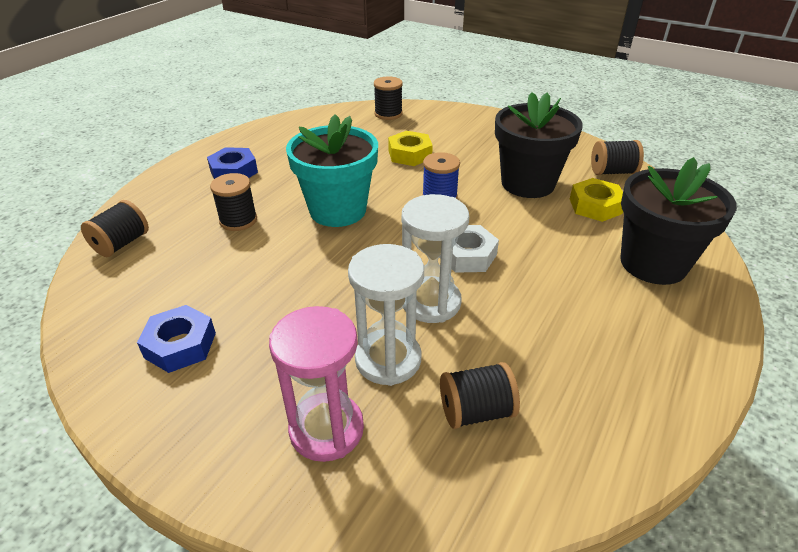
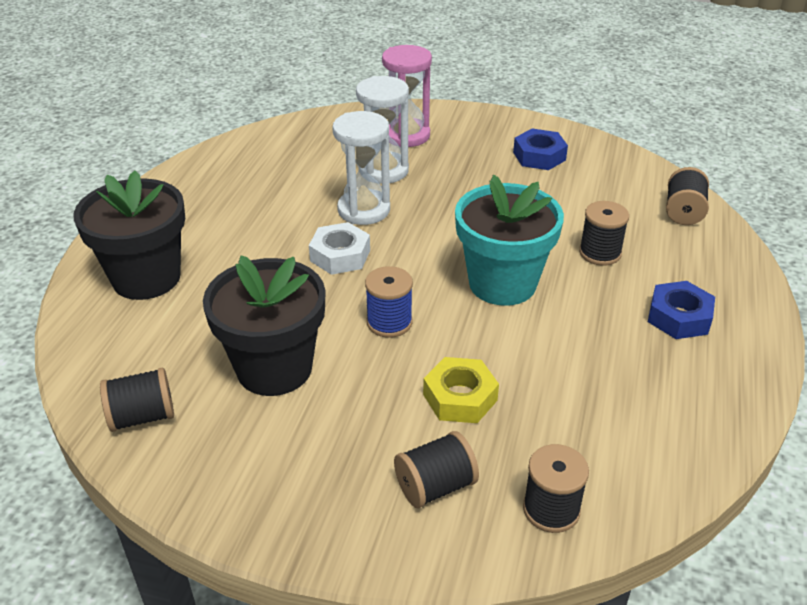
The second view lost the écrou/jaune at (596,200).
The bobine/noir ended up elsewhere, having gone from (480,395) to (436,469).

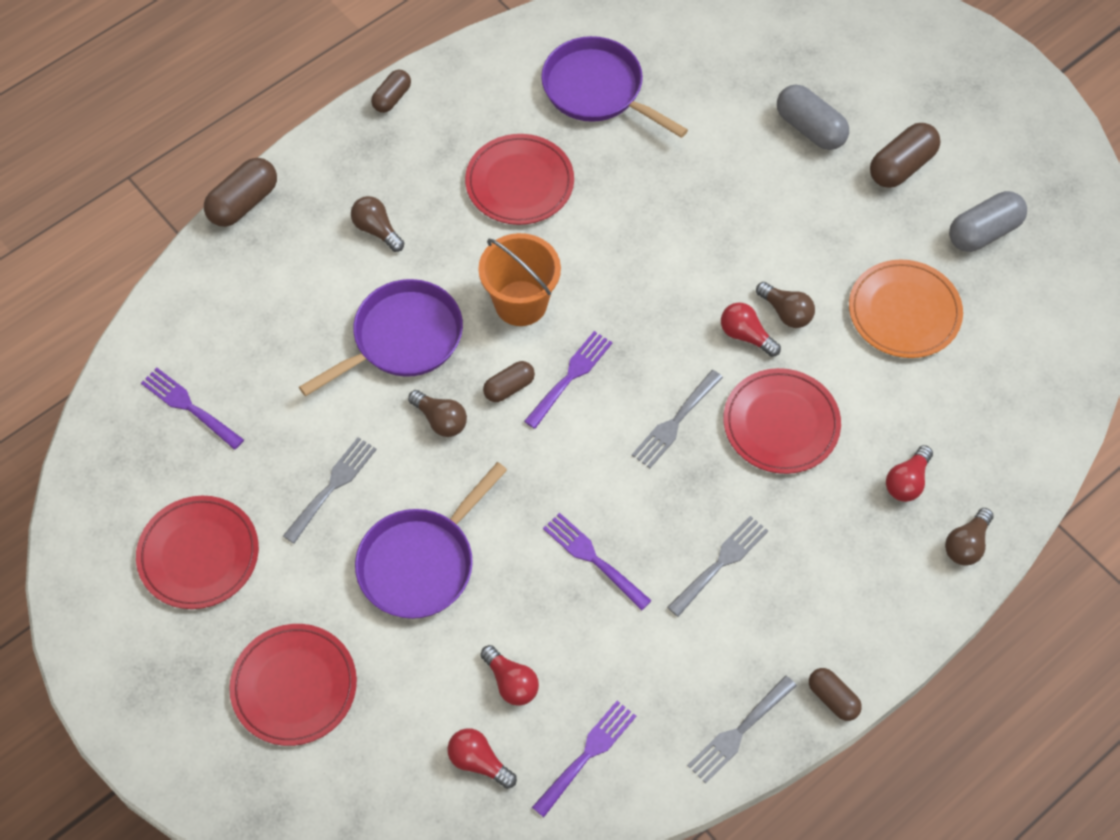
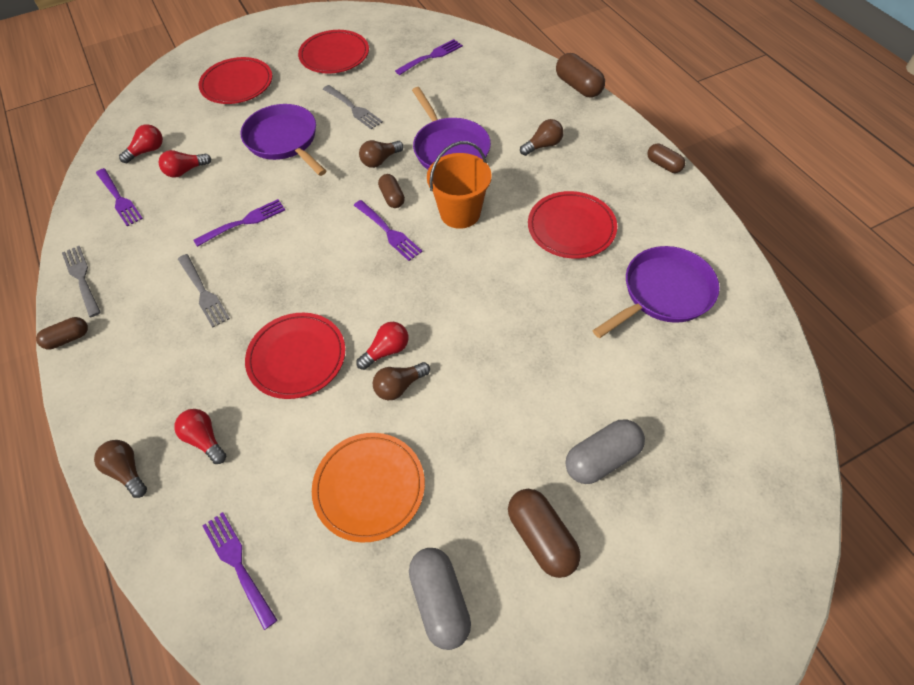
The second view lost the fourchette/gris at (677,419).
The second view gained the fourchette/violet at (239,571).

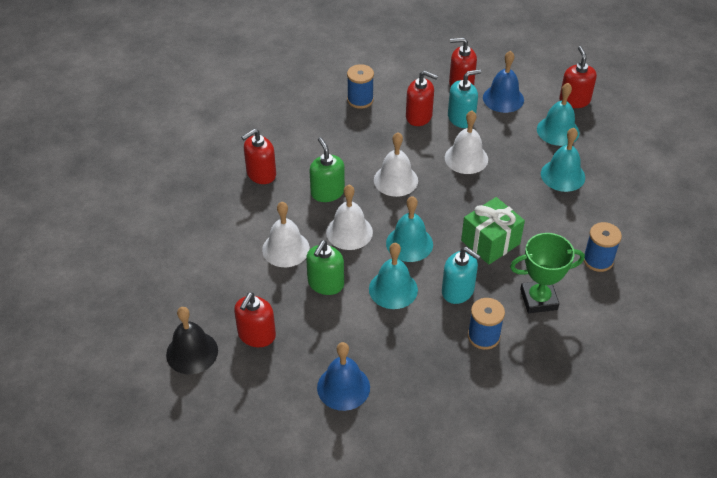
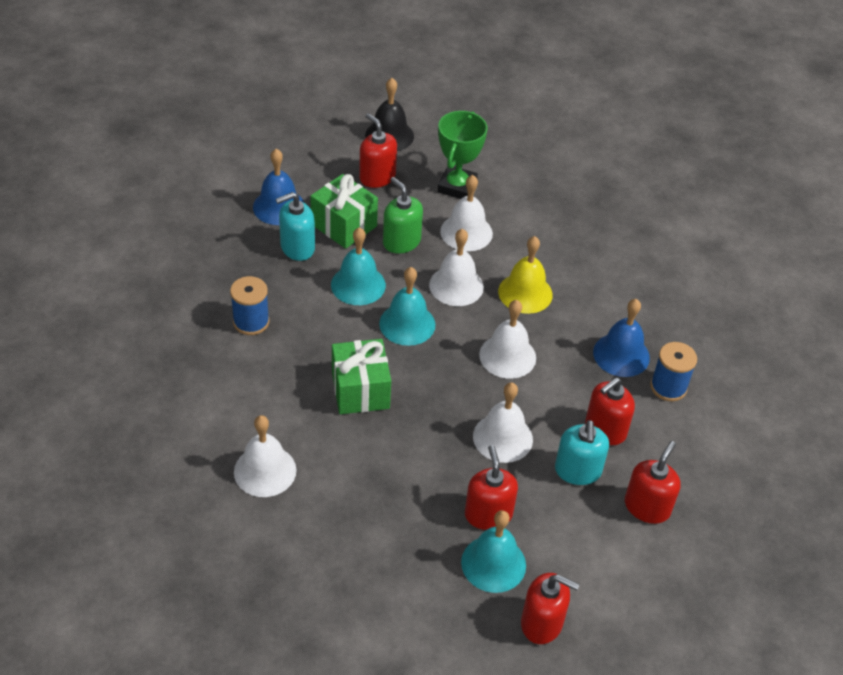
The cloche/bleu ended up elsewhere, having gone from (503,82) to (621,338).
The second view lost the cloche/turquoise at (563,160).
The distributeur de savon/rouge ended up elsewhere, having gone from (258,156) to (491,487).
Where the distributeur de savon/vert stood at (327,169), the cloche/jaune came to stand at (525,275).
Where the bobine/bleu stood at (603,247), the cloche/blanc came to stand at (265,456).
The trophée/vert ended up elsewhere, having gone from (547,273) to (462,155).
The distributeur de savon/turquoise ended up elsewhere, having gone from (461,275) to (295,226).
The second view gained the cadeau/vert at (344,211).

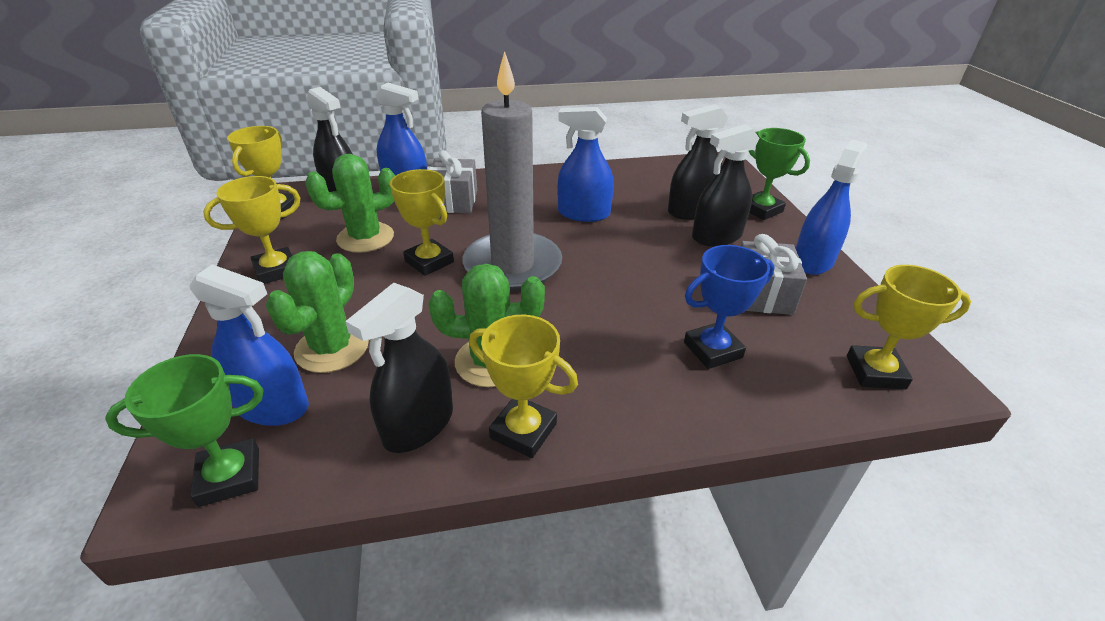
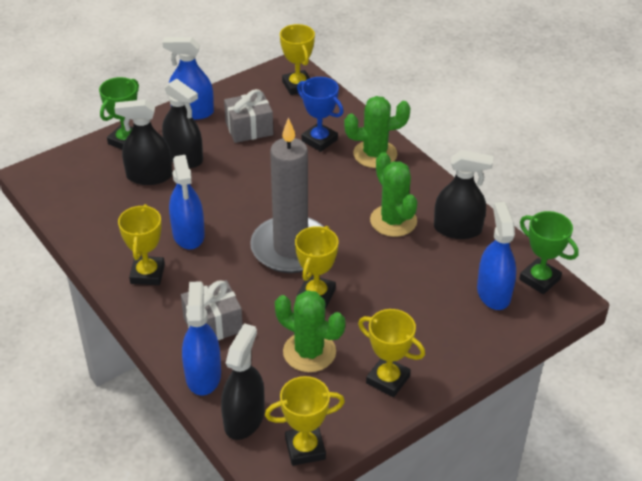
The vaporisateur/noir at (698,162) ended up facing another way, 135 degrees clockwise from before.
The cactus/vert ended up elsewhere, having gone from (317,312) to (377,132).
The trophée/jaune ended up elsewhere, having gone from (523,386) to (141,244).

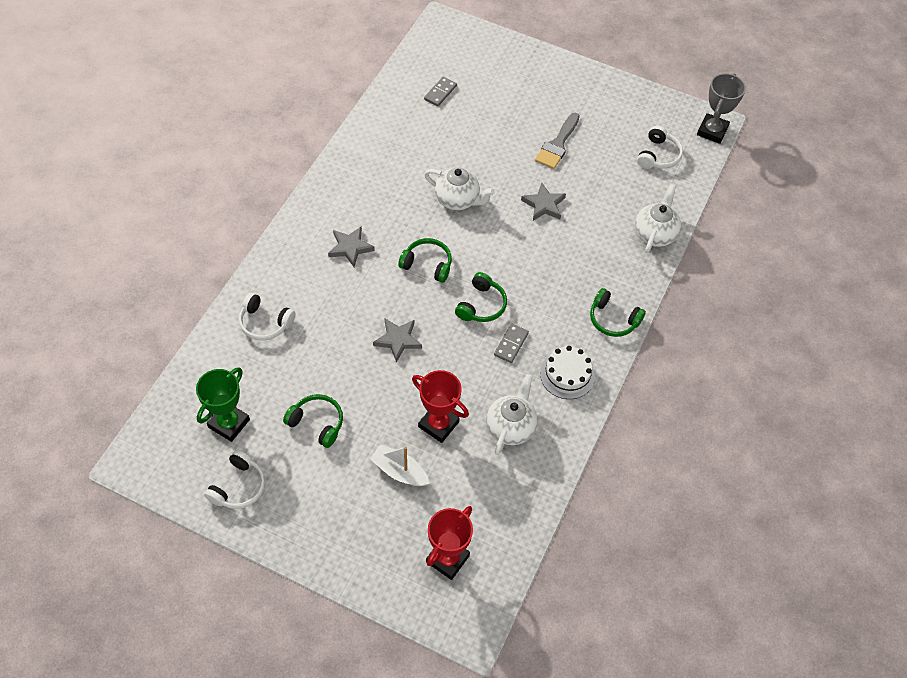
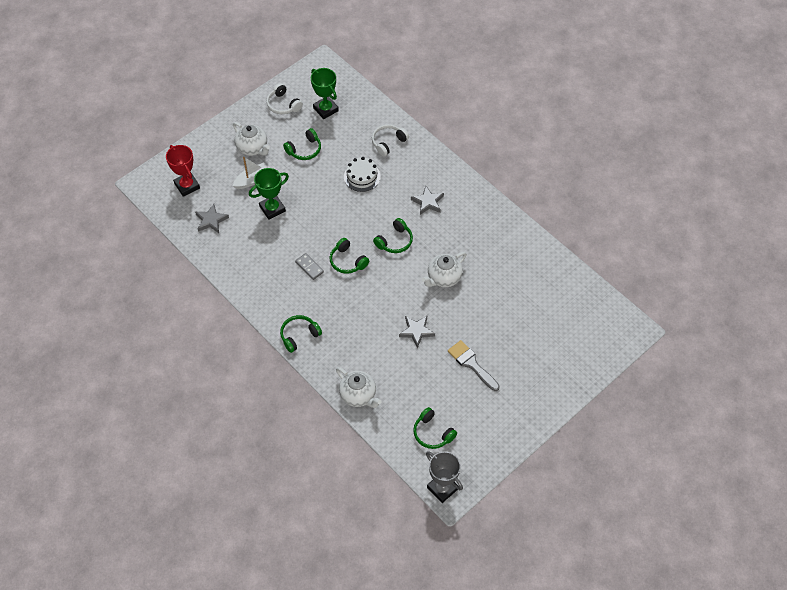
The second view lost the domino/gris at (440,91).
What was the casque audio/blanc at (660,147) turned into the casque audio/vert at (435,428).
The étoile/gris ended up elsewhere, having gone from (397,341) to (212,218).
The gâteau/blanc ended up elsewhere, having gone from (567,372) to (362,174).
What was the trophée/rouge at (440,406) turned into the trophée/vert at (269,194).
The théière/blanc ended up elsewhere, having gone from (511,414) to (251,139).

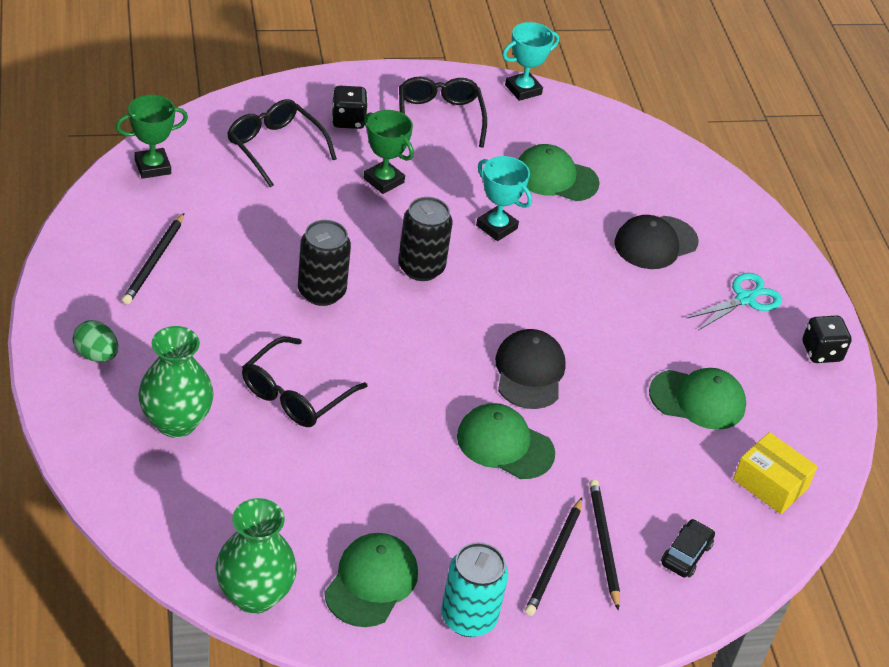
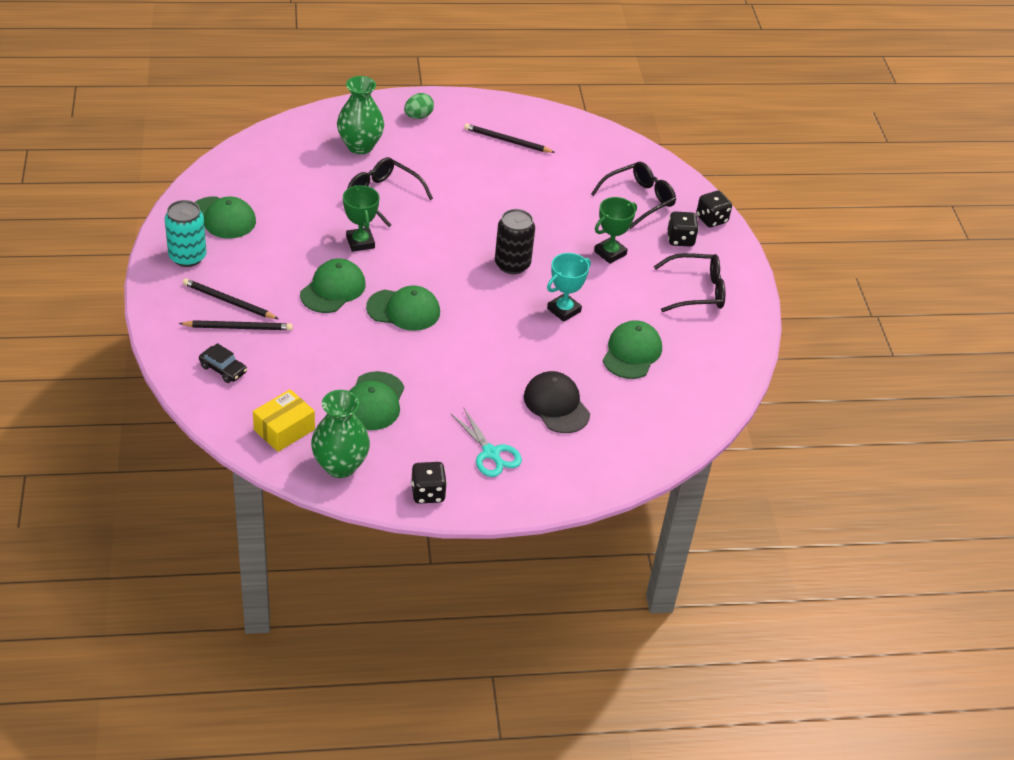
The second view lost the trophée/turquoise at (530,61).
The trophée/vert ended up elsewhere, having gone from (152,137) to (361,218).
The second view lost the canette/noir at (324,263).
What was the casquette/noir at (530,369) turned into the casquette/vert at (403,308).
The vase/vert ended up elsewhere, having gone from (256,556) to (340,434).
The second view gained the dé/noir at (714,209).

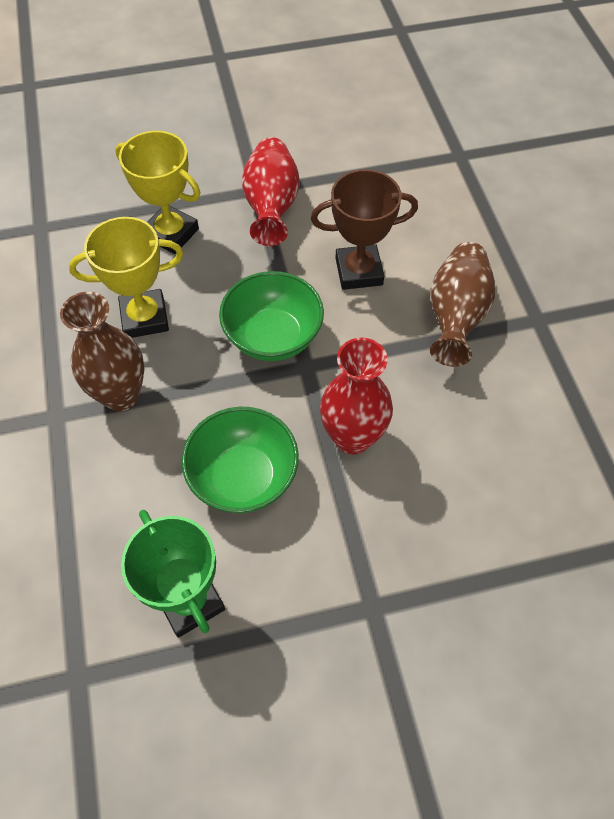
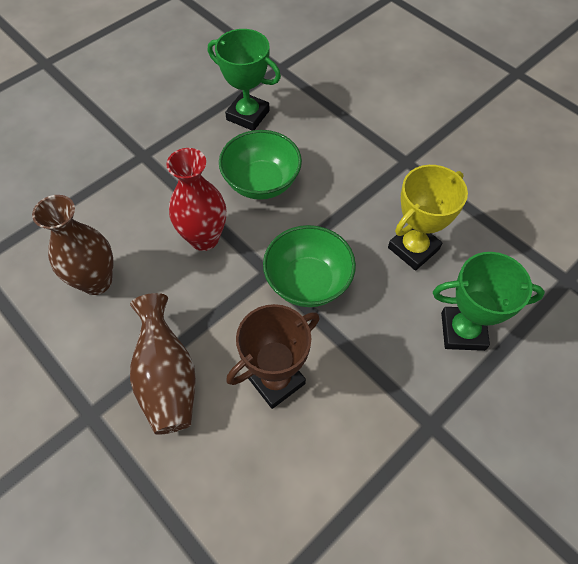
What was the trophée/jaune at (157,192) turned into the trophée/vert at (489,301).
The second view lost the vase/rouge at (271,191).
The vase/marron ended up elsewhere, having gone from (102,351) to (72,245).

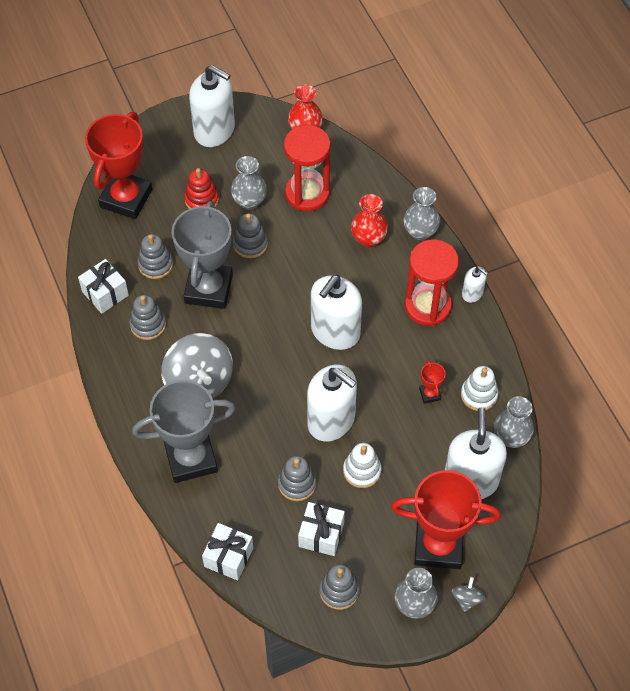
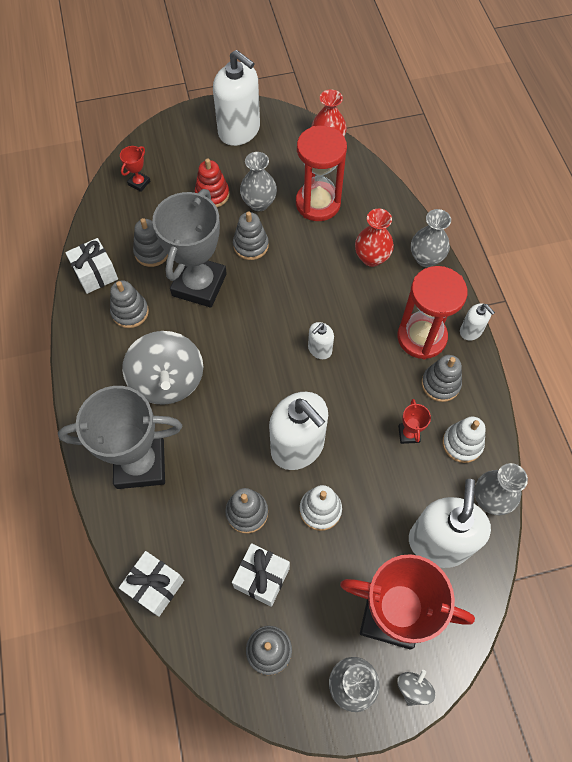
The size of the trophée/rouge at (118,165) changed by a factor of 0.41.
The size of the distributeur de savon/blanc at (336,312) changed by a factor of 0.48.
The second view gained the jouet à empiler/gris at (441,378).

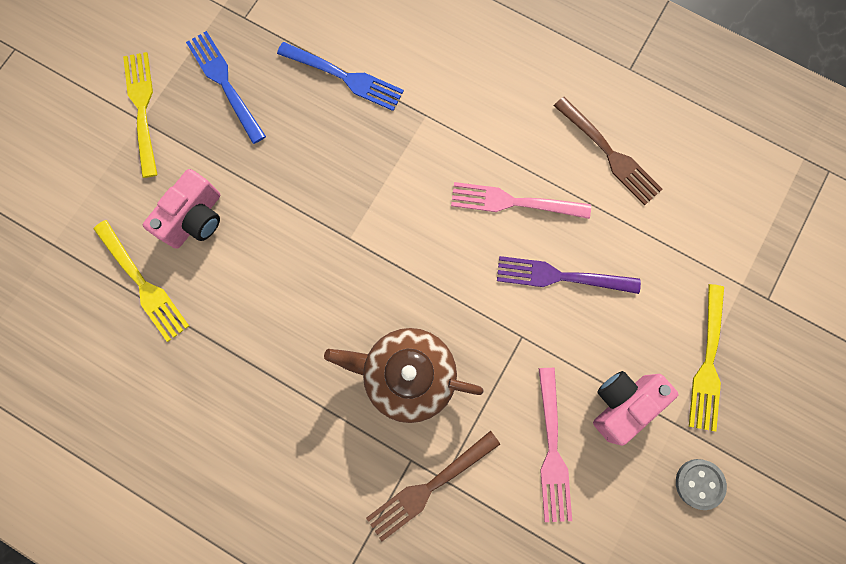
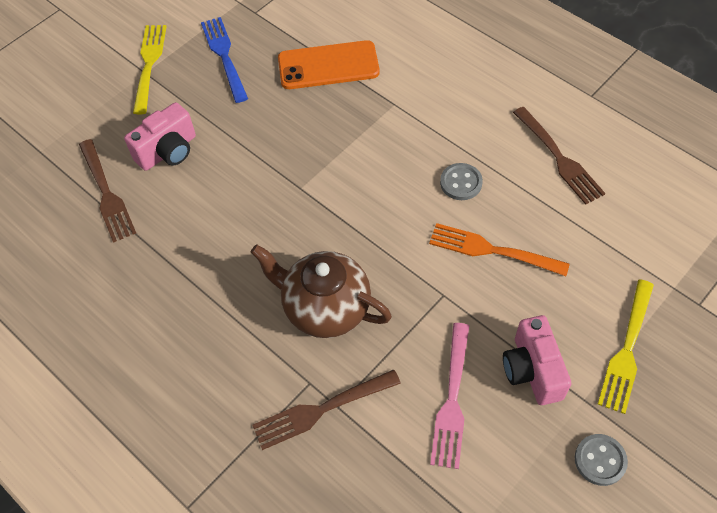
Where the fourchette/bleu stood at (340,76), the téléphone/orange came to stand at (329,64).
Where the fourchette/rose stood at (521,200), the bouton/gris came to stand at (461,181).
What was the fourchette/jaune at (141,281) turned into the fourchette/marron at (107,191).
What was the fourchette/violet at (569,275) turned into the fourchette/orange at (499,249).
The appareil photo/rose at (636,408) ended up facing another way, 75 degrees counterclockwise from before.

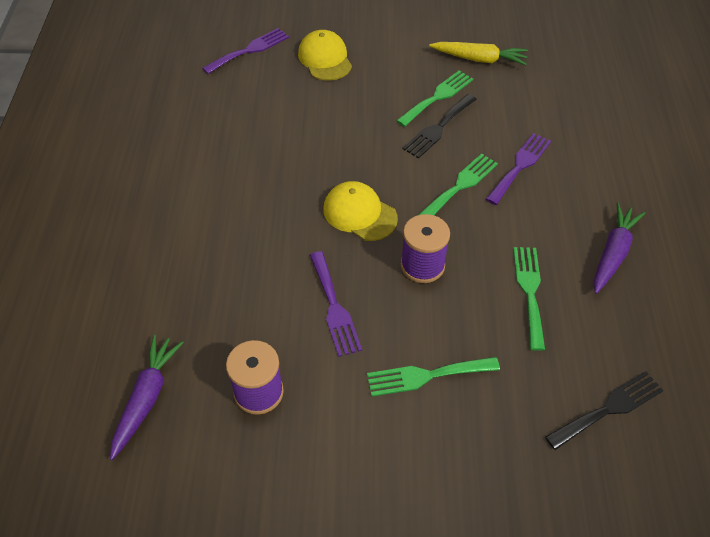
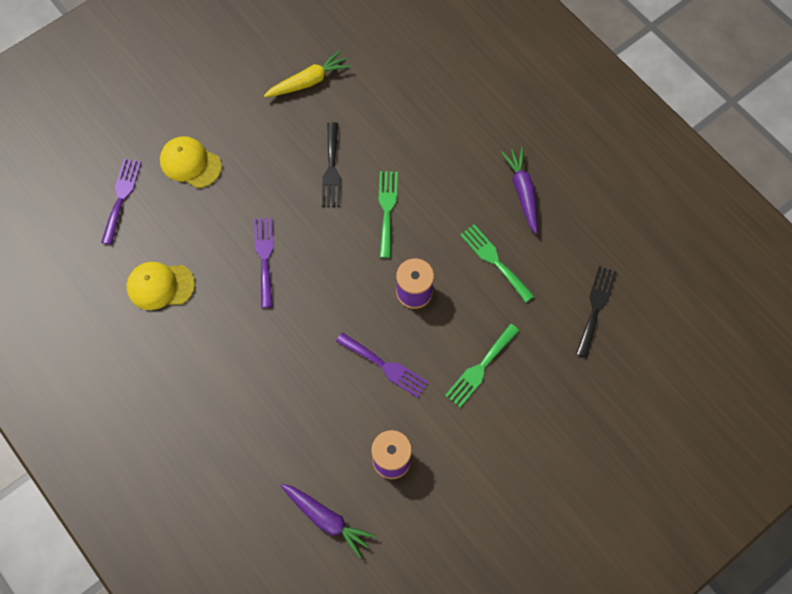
The second view lost the fourchette/vert at (434,99).
The fourchette/violet ended up elsewhere, having gone from (518,169) to (264,263).
The casquette/jaune ended up elsewhere, having gone from (360,211) to (161,286).
The carotte/violet at (147,397) ended up facing another way, 150 degrees clockwise from before.

